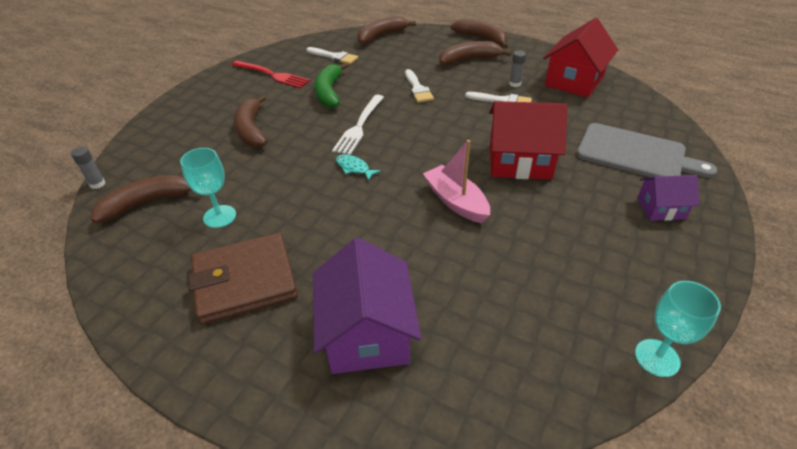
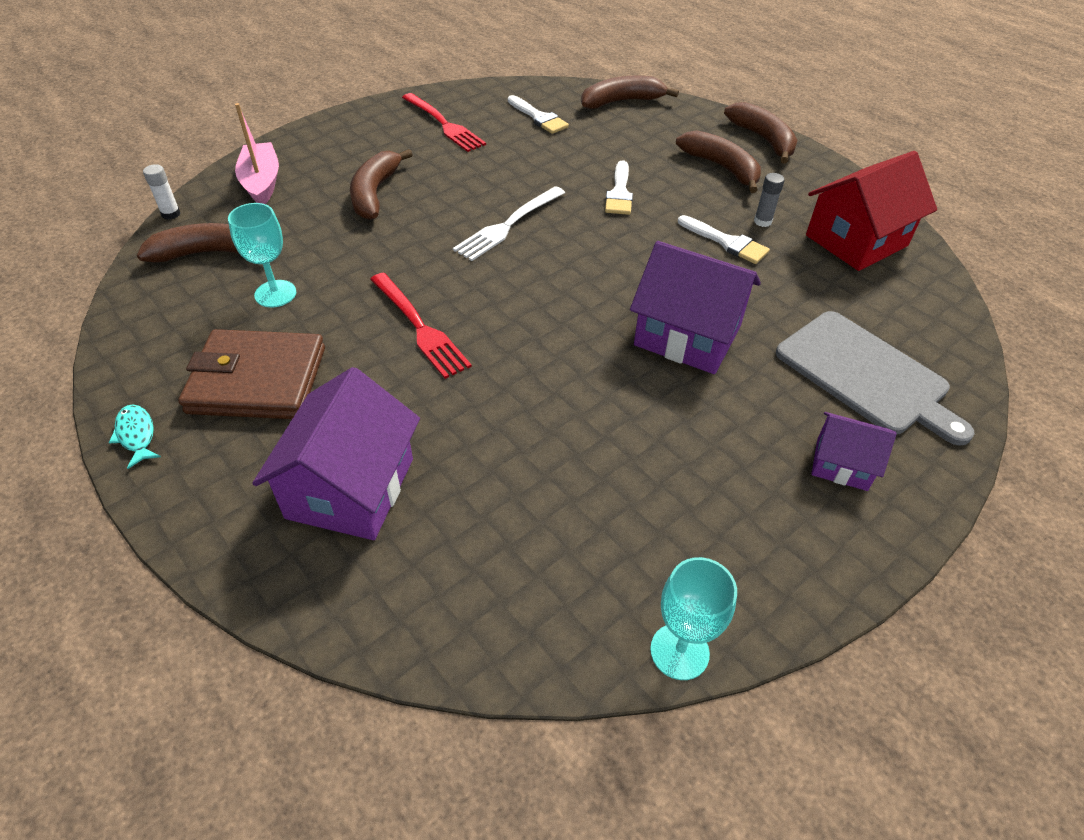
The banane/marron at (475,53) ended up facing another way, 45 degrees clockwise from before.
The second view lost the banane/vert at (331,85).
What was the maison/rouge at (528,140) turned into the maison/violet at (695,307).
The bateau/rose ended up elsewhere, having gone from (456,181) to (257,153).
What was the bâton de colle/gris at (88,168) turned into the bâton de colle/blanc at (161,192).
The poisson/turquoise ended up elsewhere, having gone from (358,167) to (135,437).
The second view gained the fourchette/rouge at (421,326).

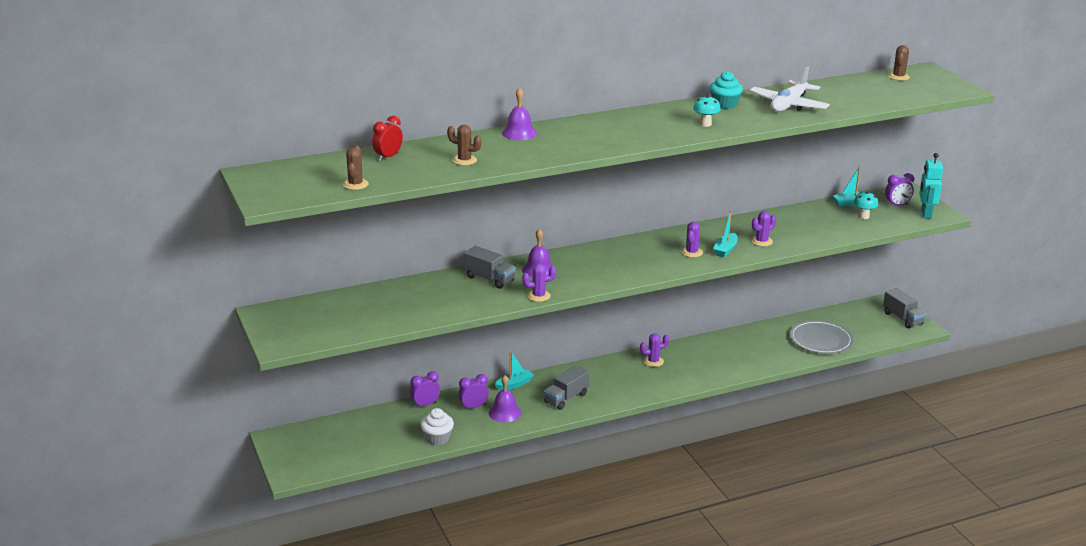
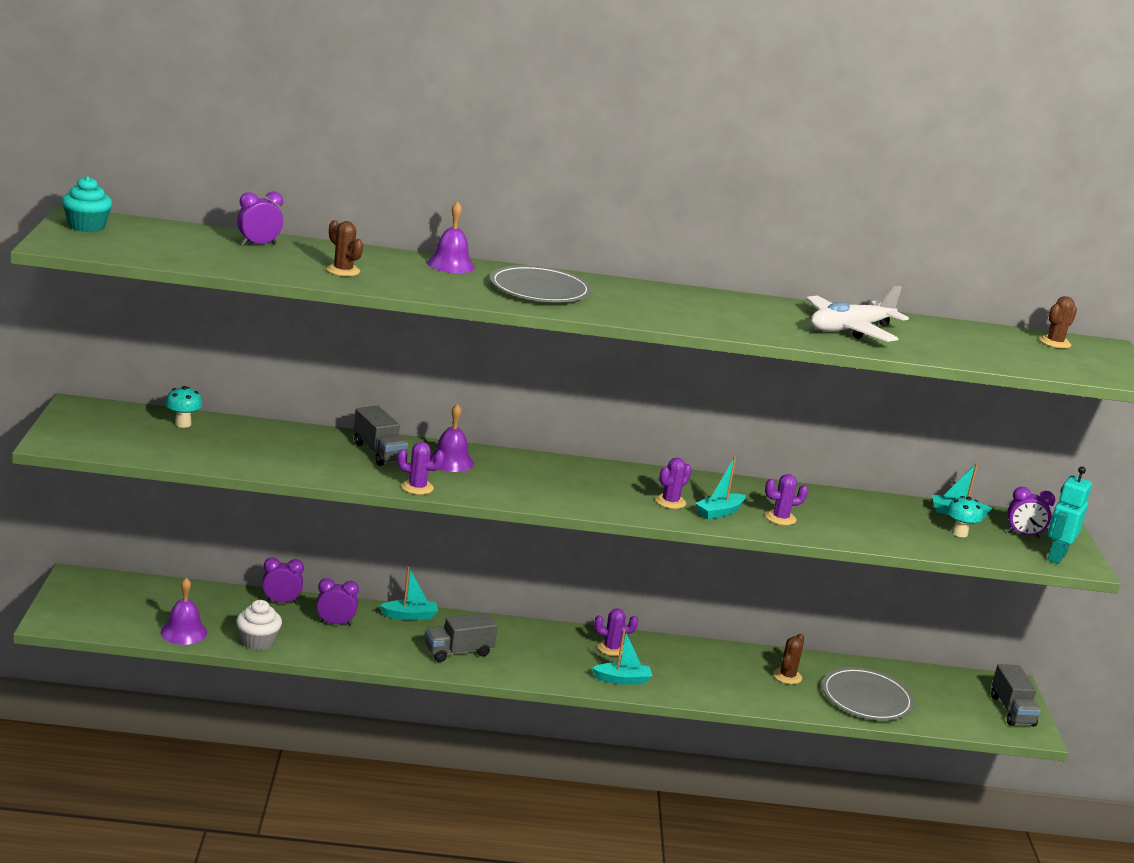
The muffin/turquoise ended up elsewhere, having gone from (726,90) to (87,204).
The champignon/turquoise ended up elsewhere, having gone from (706,111) to (183,407).
What was the réveil/rouge at (387,138) turned into the réveil/violet at (260,219).
The cactus/marron ended up elsewhere, having gone from (356,167) to (788,659).
The cloche/violet ended up elsewhere, having gone from (505,398) to (184,611).
The second view gained the assiette/gris at (540,283).
The second view gained the bateau/turquoise at (622,657).

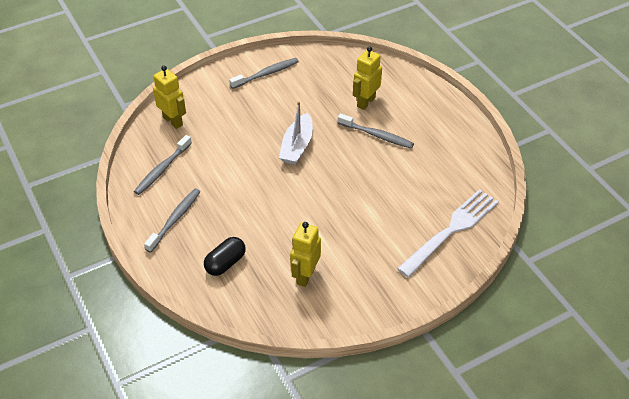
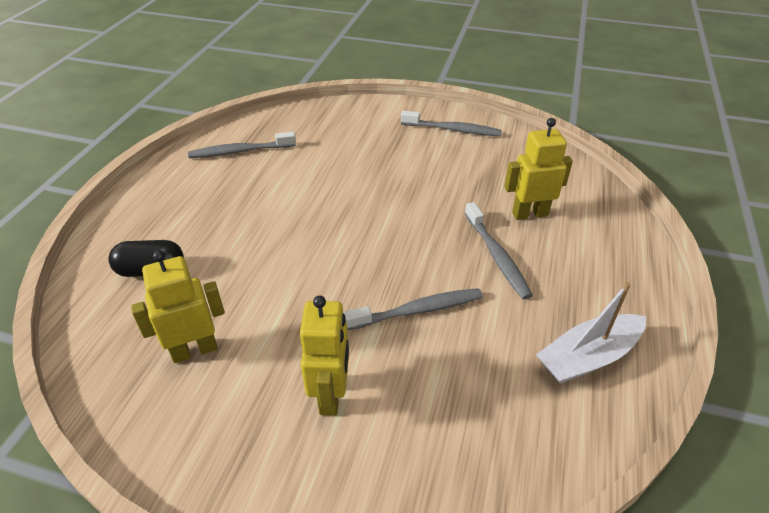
The robot/jaune ended up elsewhere, having gone from (169,97) to (324,355).
The bateau/blanc ended up elsewhere, having gone from (296,132) to (591,333).
The brosse à dents/gris ended up elsewhere, having gone from (172,220) to (413,309).
The second view lost the fourchette/blanc at (448,233).

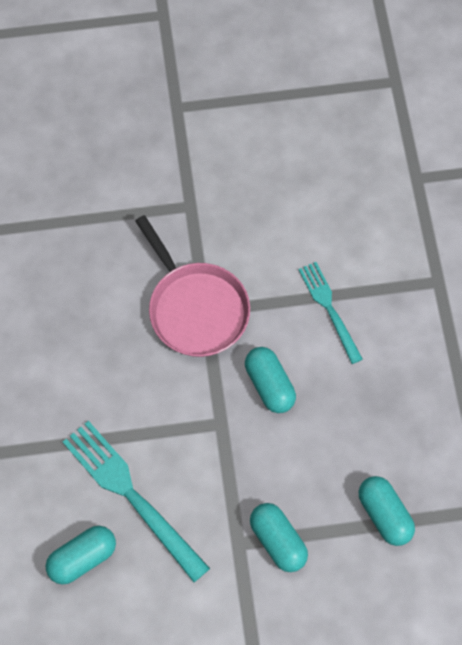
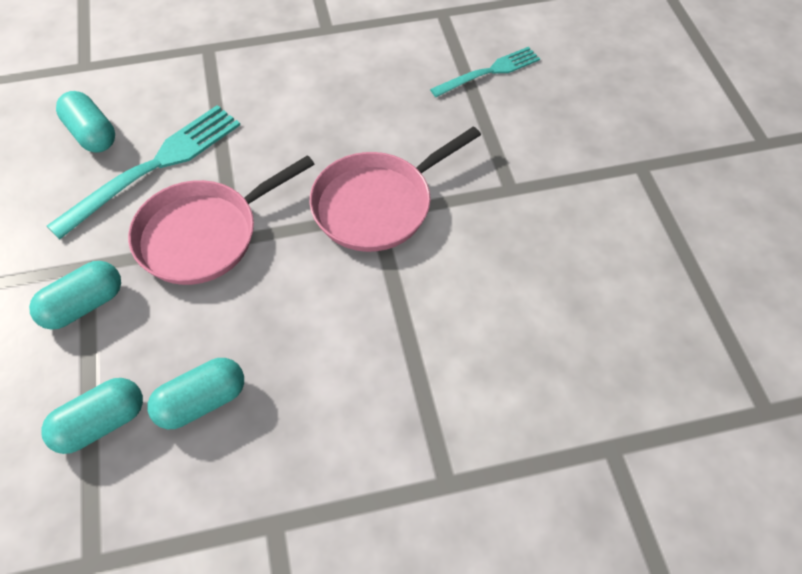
The fourchette/turquoise ended up elsewhere, having gone from (330,313) to (485,72).
The gélule/turquoise ended up elsewhere, having gone from (270,380) to (195,393).
The second view gained the poêle/rose at (221,220).

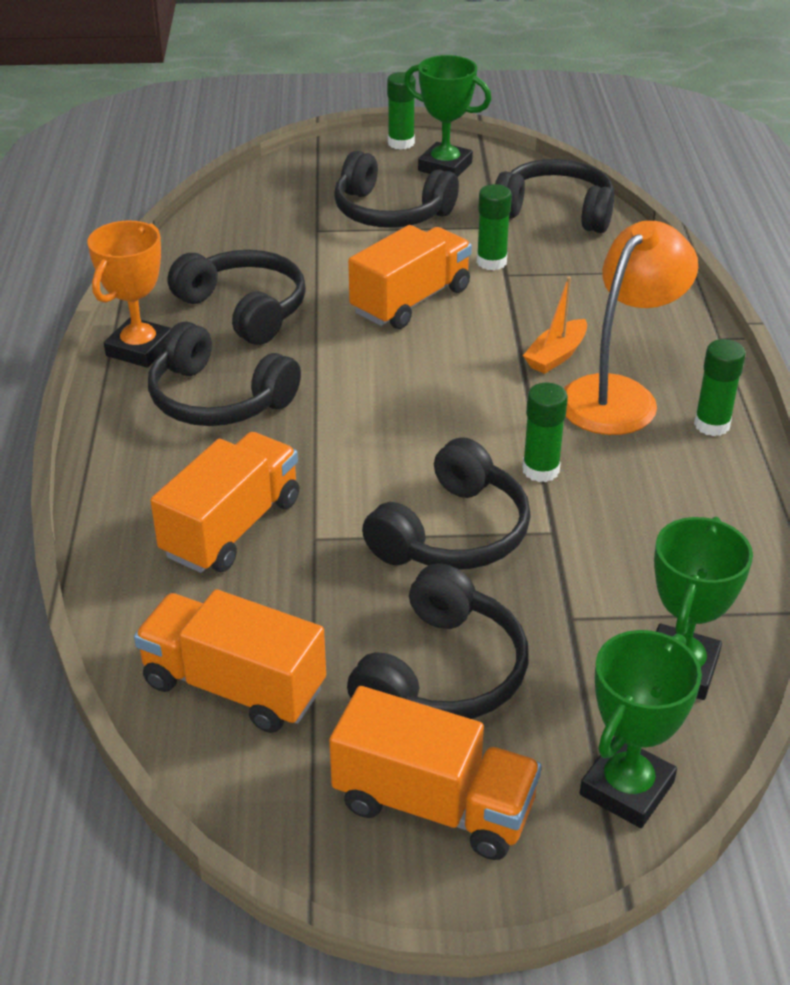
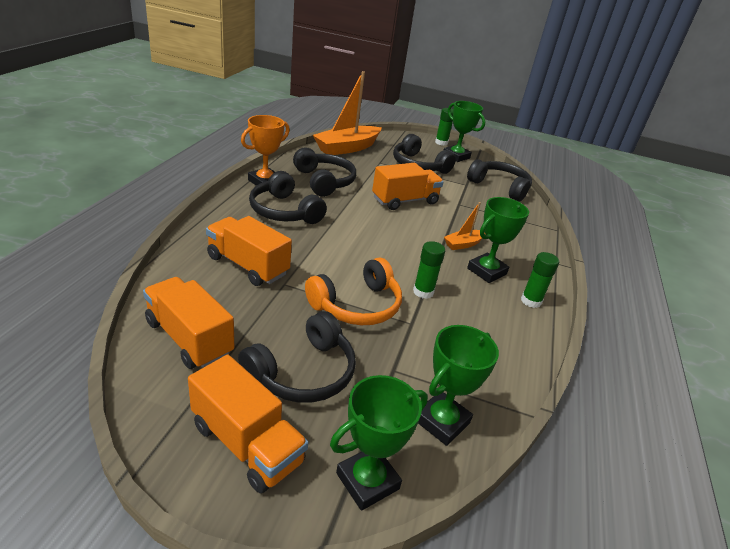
The second view lost the bâton de colle/vert at (494,227).
Where the lampe/orange stood at (631,328), the trophée/vert came to stand at (498,240).
The camion/orange at (224,502) ended up facing another way, 105 degrees counterclockwise from before.
What was the casque audio/noir at (446,503) turned into the casque audio/orange at (353,291).
The second view gained the bateau/orange at (347,113).

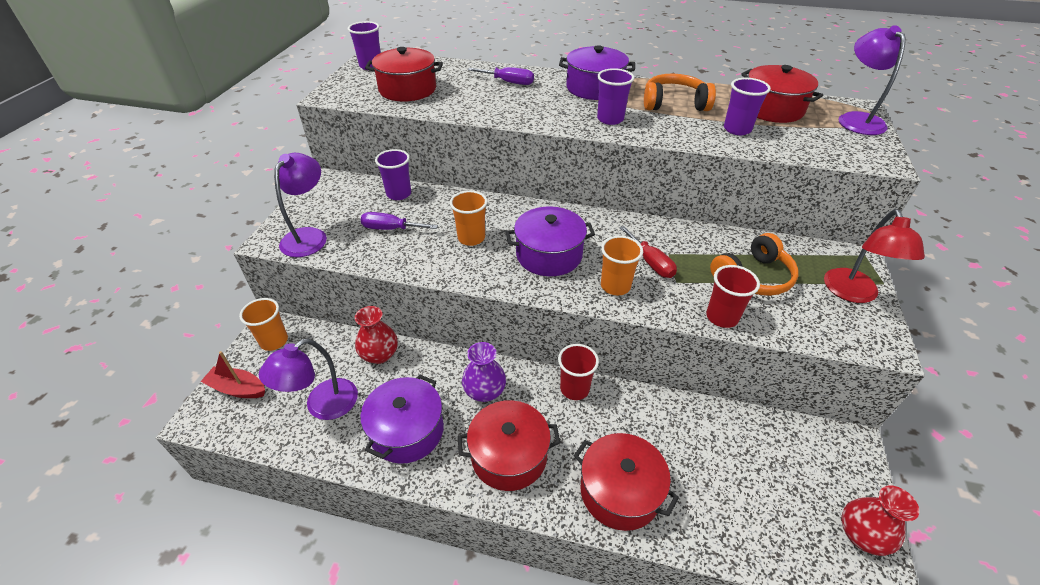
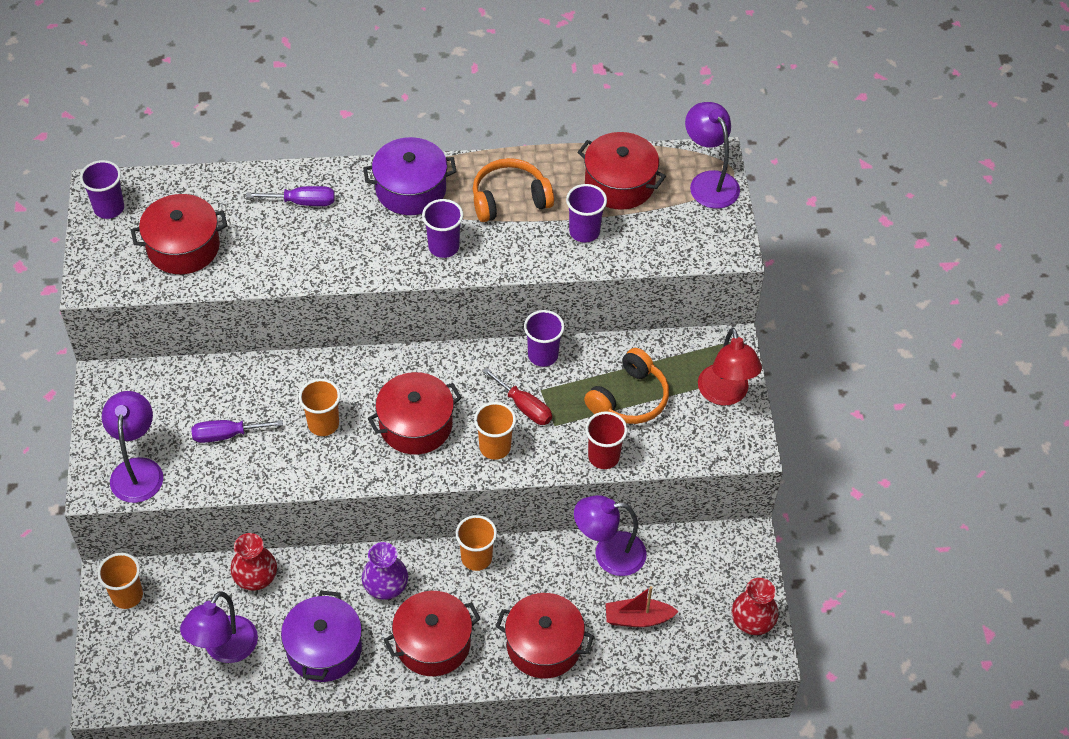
The gobelet/violet ended up elsewhere, having gone from (393,174) to (544,338).
What was the marmite/violet at (550,241) turned into the marmite/rouge at (415,413).
What was the gobelet/rouge at (578,372) turned into the gobelet/orange at (476,543).
The bateau/rouge ended up elsewhere, having gone from (232,374) to (642,606).
The second view gained the lampe/violet at (610,535).

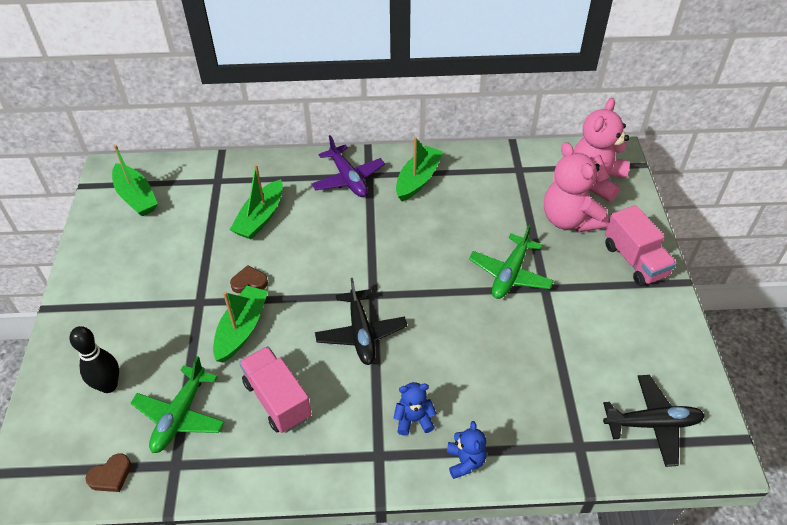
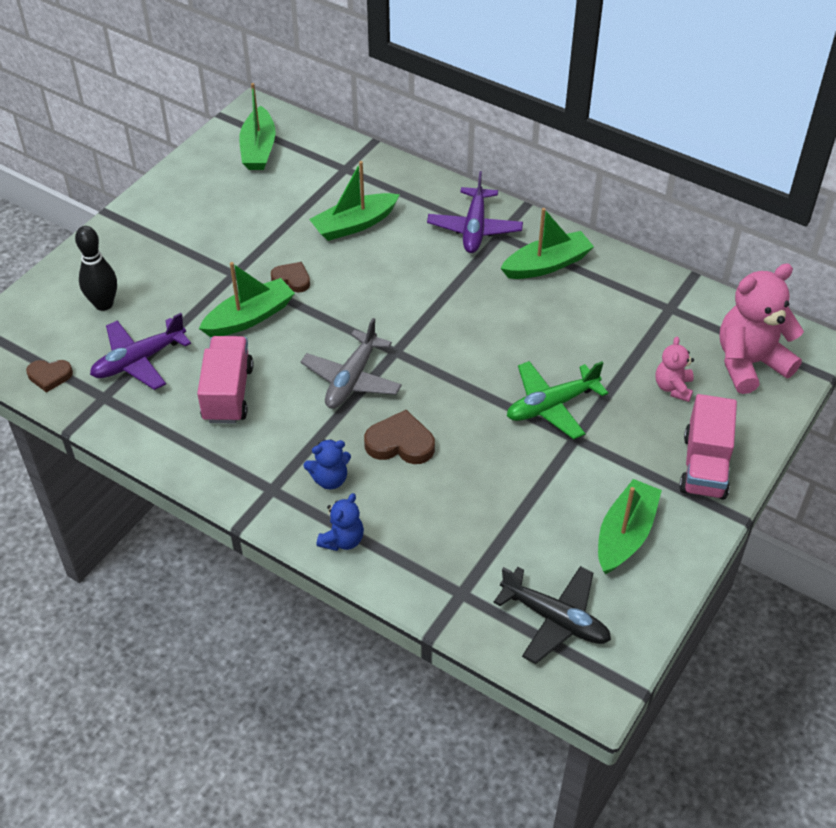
The size of the ours en peluche/rose at (576,187) changed by a factor of 0.51.
What was the avion/noir at (361,321) turned into the avion/gris at (351,363).
What was the avion/vert at (178,404) turned into the avion/violet at (140,351).
The ours en peluche/bleu at (415,409) ended up facing another way, 135 degrees clockwise from before.
The second view gained the cœur/marron at (399,437).
The second view gained the bateau/vert at (630,526).

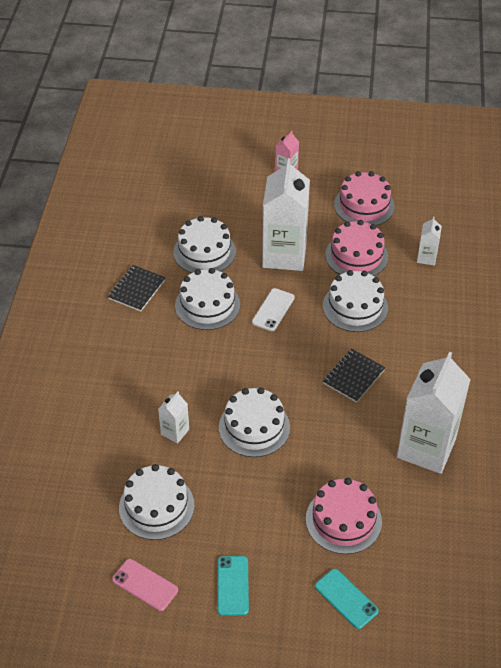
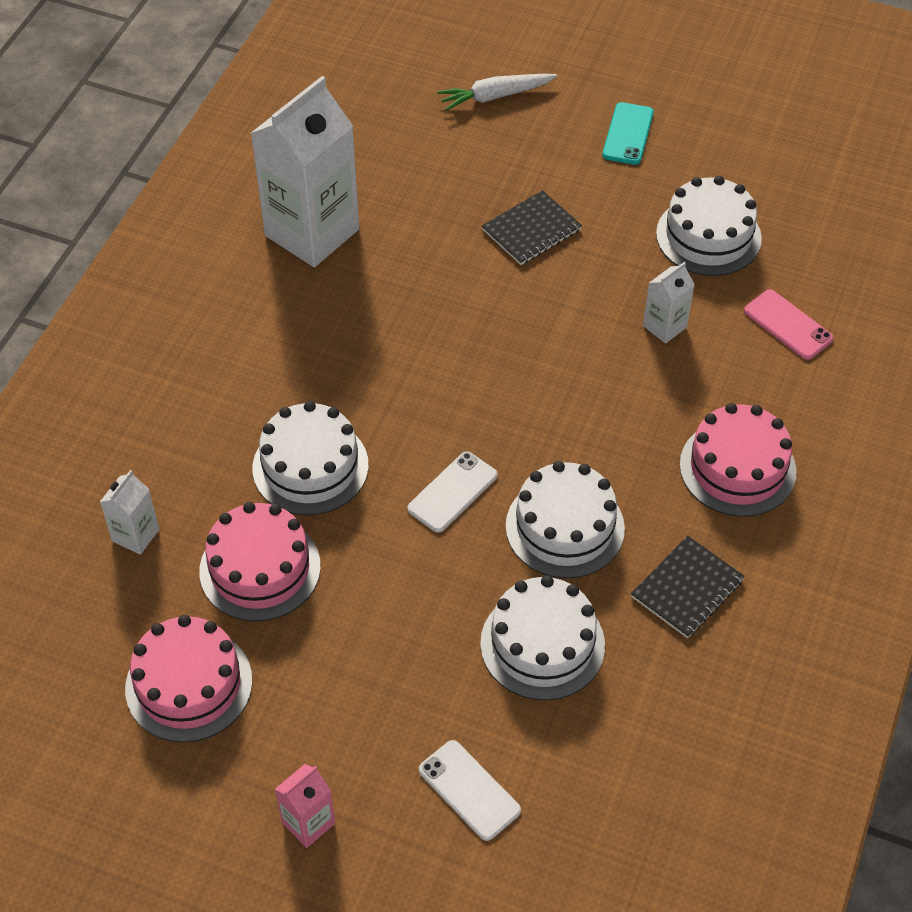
The second view lost the brique de lait/blanc at (286,214).
The carnet/noir ended up elsewhere, having gone from (354,376) to (532,227).
The second view lost the gâteau/blanc at (254,422).
The gâteau/rose ended up elsewhere, having gone from (344,516) to (738,460).
The téléphone/rose ended up elsewhere, having gone from (145,585) to (788,325).
Where the téléphone/turquoise stood at (347,599), the carotte/blanc came to stand at (497,92).
The second view gained the téléphone/blanc at (470,790).

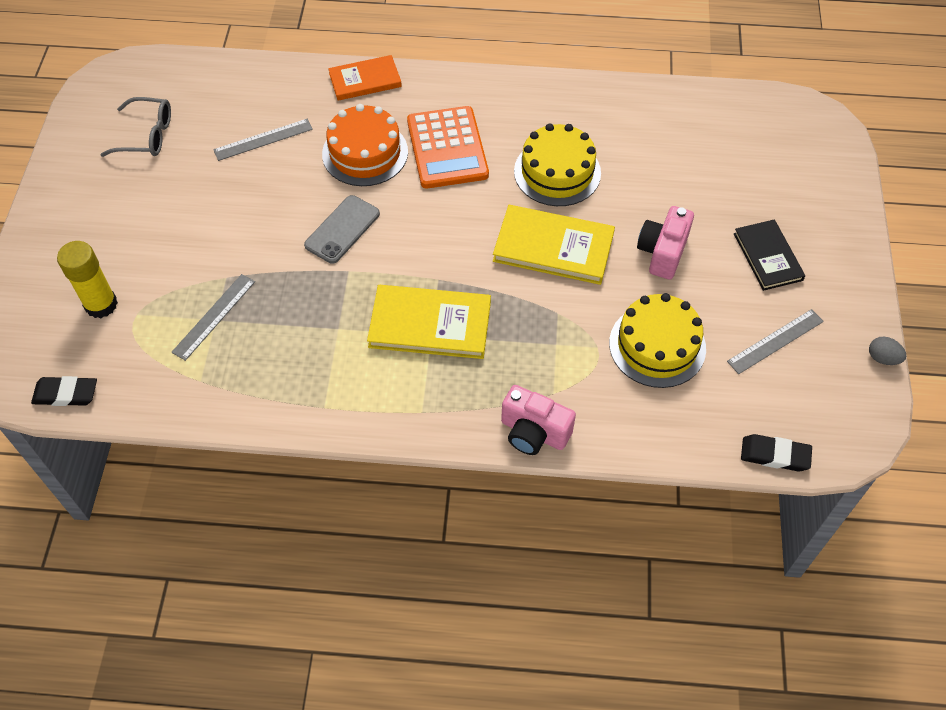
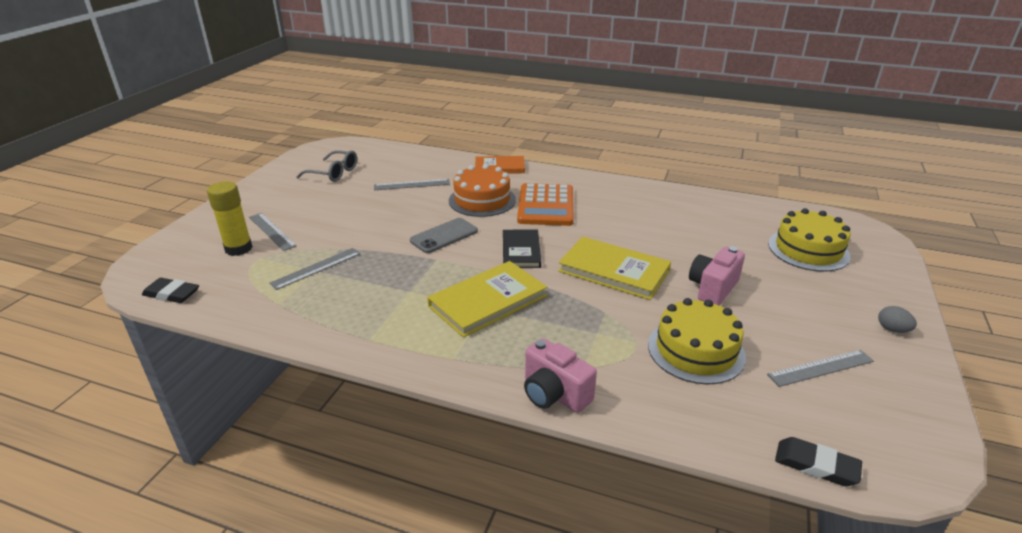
The gâteau/jaune ended up elsewhere, having gone from (557,164) to (809,240).
The livre/noir ended up elsewhere, having gone from (769,255) to (522,248).
The livre/jaune at (429,322) ended up facing another way, 60 degrees counterclockwise from before.
The œuf/gris ended up elsewhere, having gone from (887,351) to (897,319).
The second view gained the règle/gris at (273,232).

